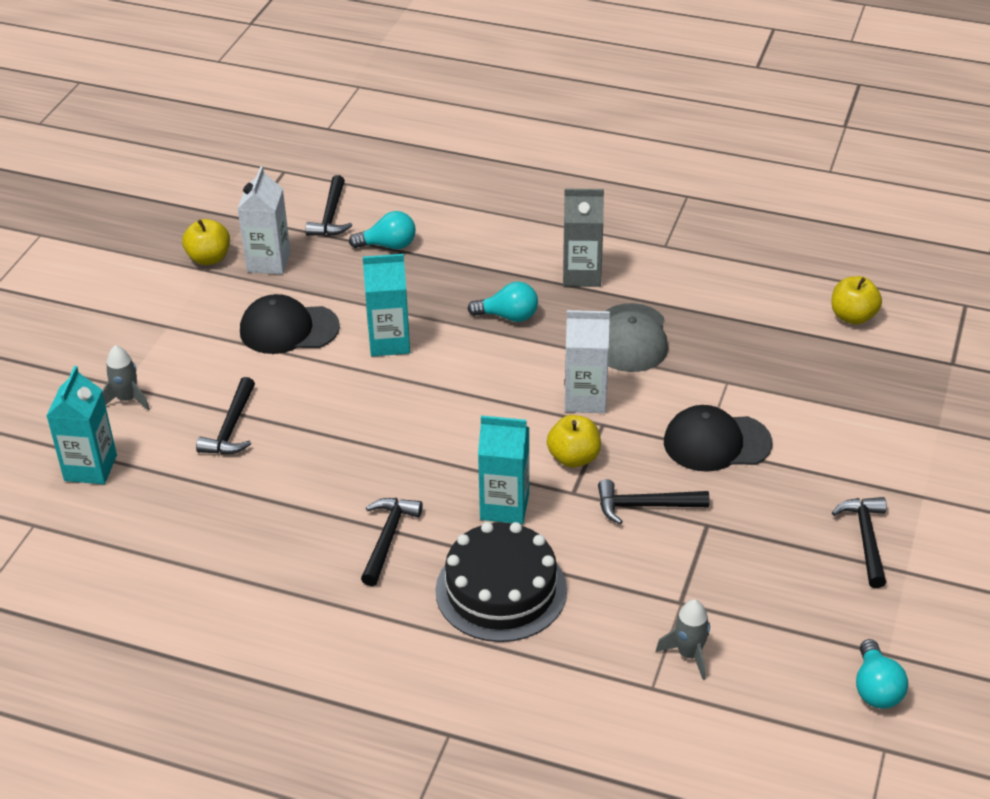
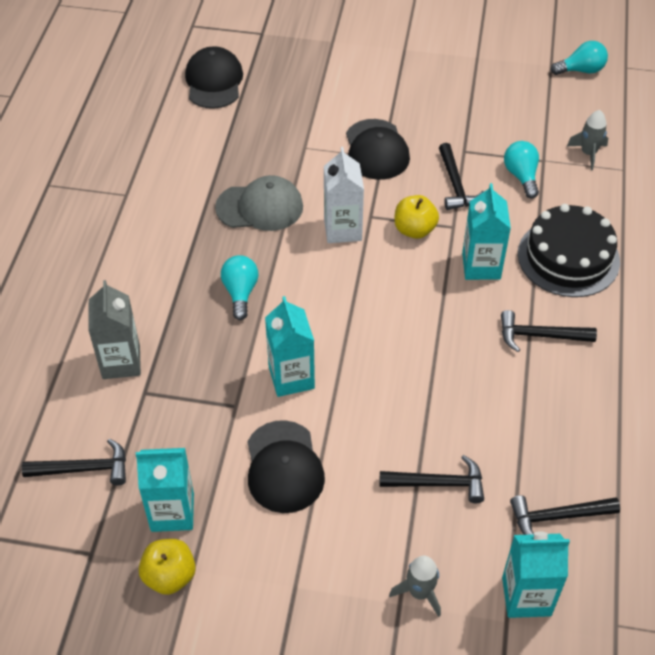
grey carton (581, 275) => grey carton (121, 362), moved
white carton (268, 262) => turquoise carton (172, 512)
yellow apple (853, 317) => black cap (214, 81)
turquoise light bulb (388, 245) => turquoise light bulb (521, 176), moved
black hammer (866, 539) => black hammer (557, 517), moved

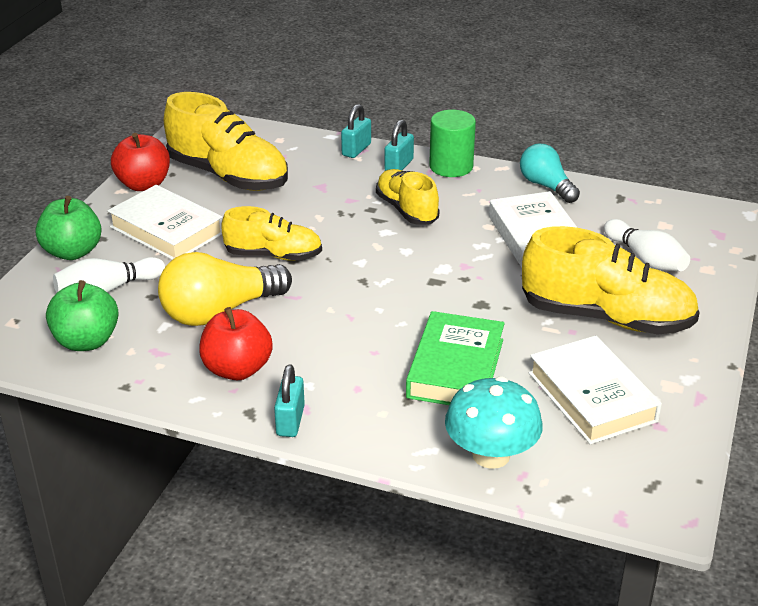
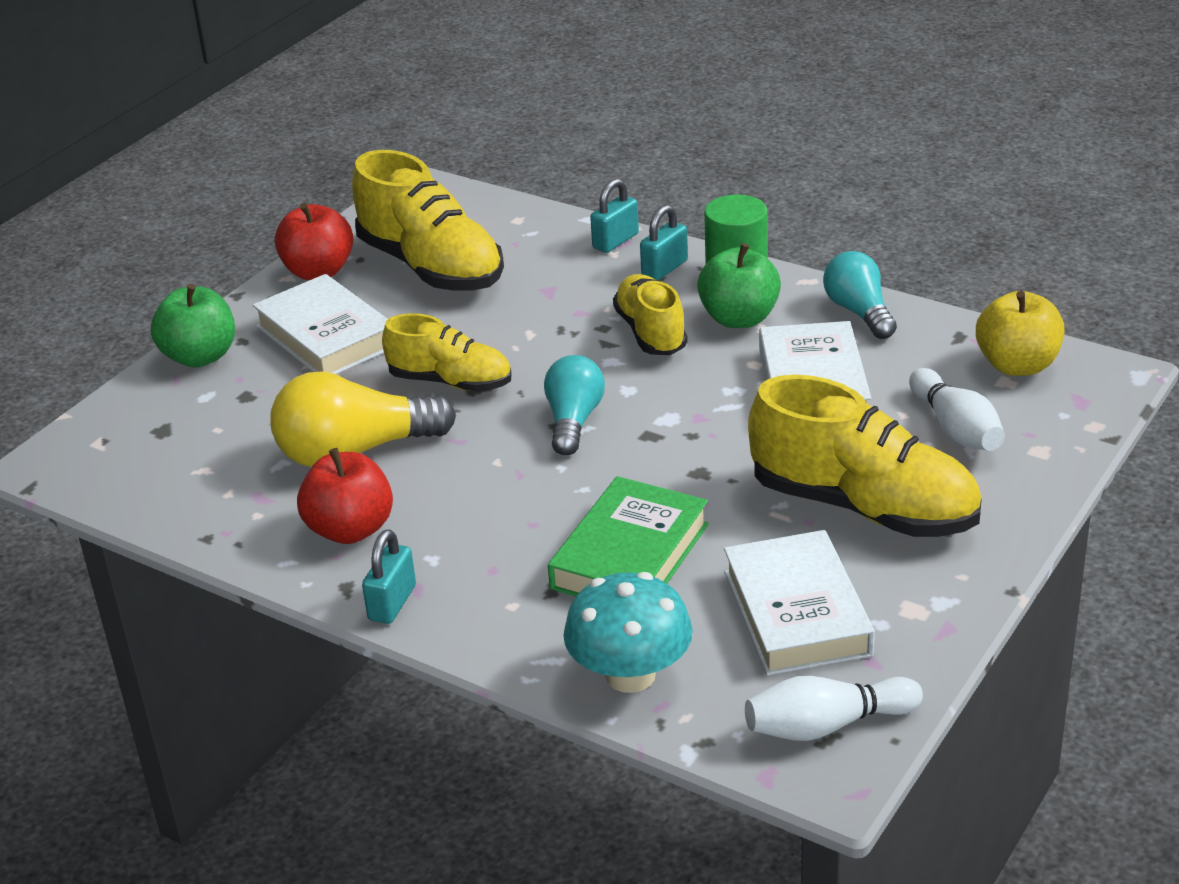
nothing => turquoise light bulb (573, 421)
green apple (86, 341) => green apple (739, 318), moved
white bowling pin (107, 289) => white bowling pin (827, 725), moved
nothing => yellow apple (1017, 365)

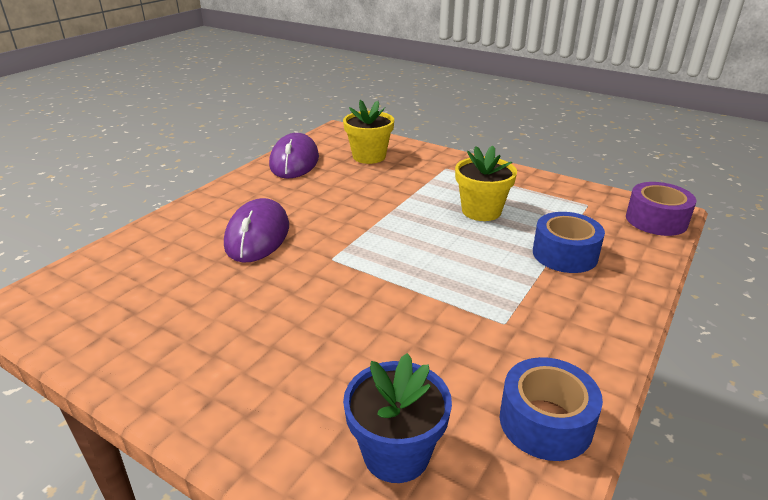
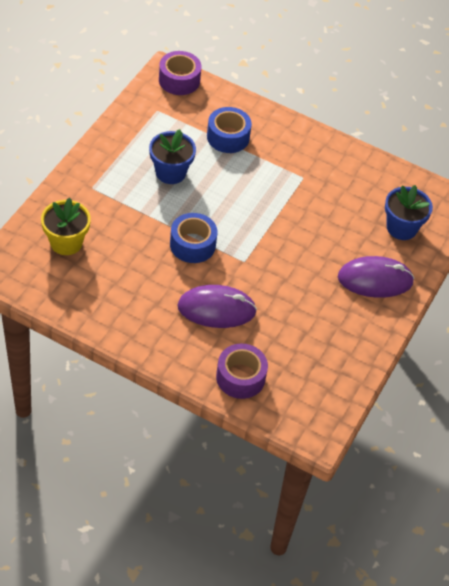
yellow flower pot (481, 211) => blue flower pot (170, 172)
blue tape (545, 422) => blue tape (192, 244), moved
nothing => purple tape (240, 377)
purple mouse (294, 161) => purple mouse (375, 279), moved

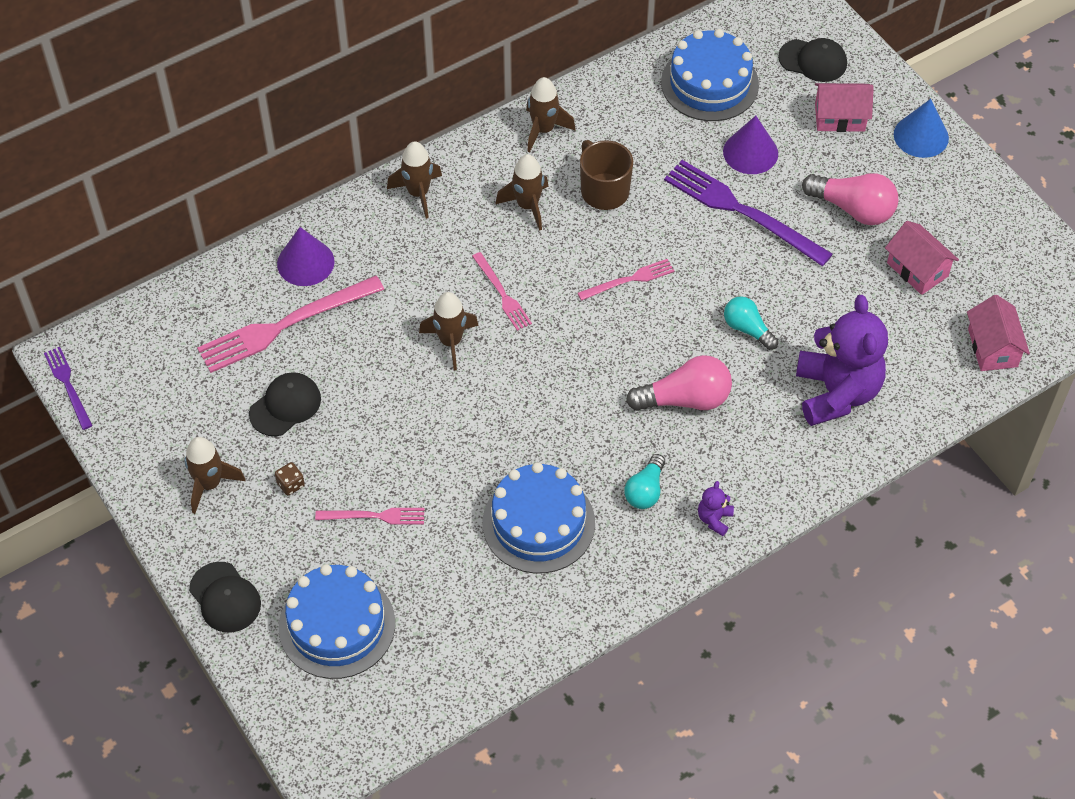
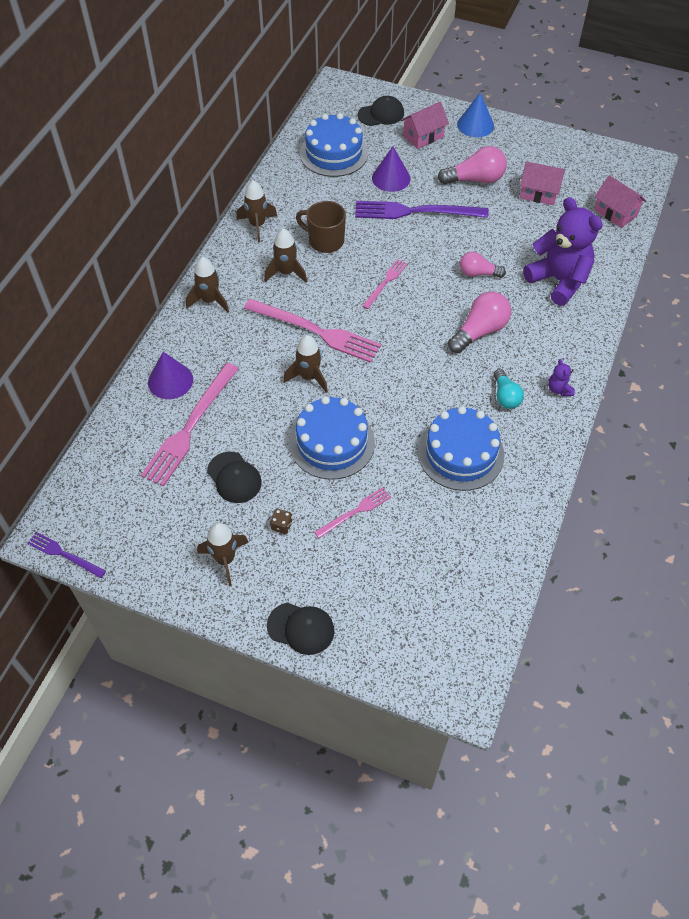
black cap (285, 406) => black cap (234, 477), 135 degrees clockwise
pink fork (502, 294) => pink fork (316, 331), x1.90
blue cake (337, 625) => blue cake (332, 443), moved
turquoise light bulb (747, 329) => pink light bulb (478, 273)

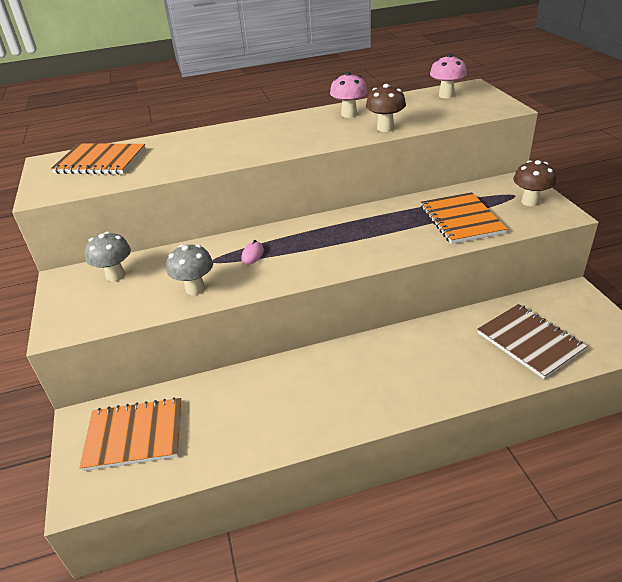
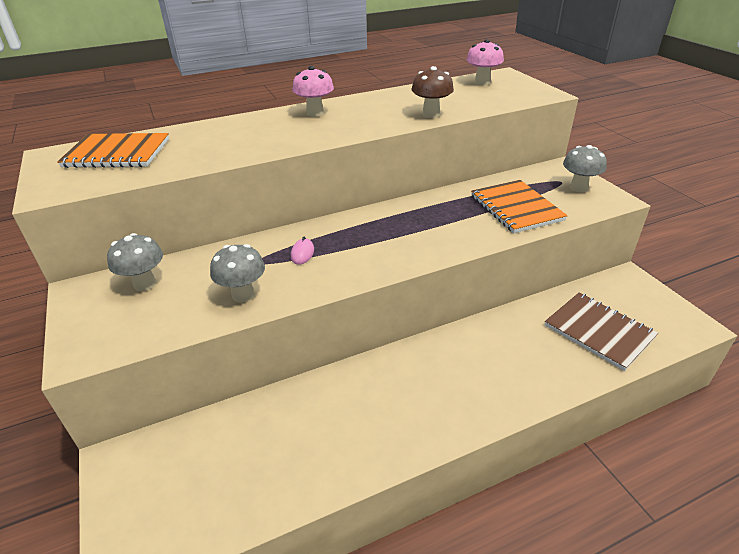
pink mushroom (349, 114) => pink mushroom (315, 113), moved
brown mushroom (530, 202) => grey mushroom (578, 188)
orange notebook (134, 435) => nothing

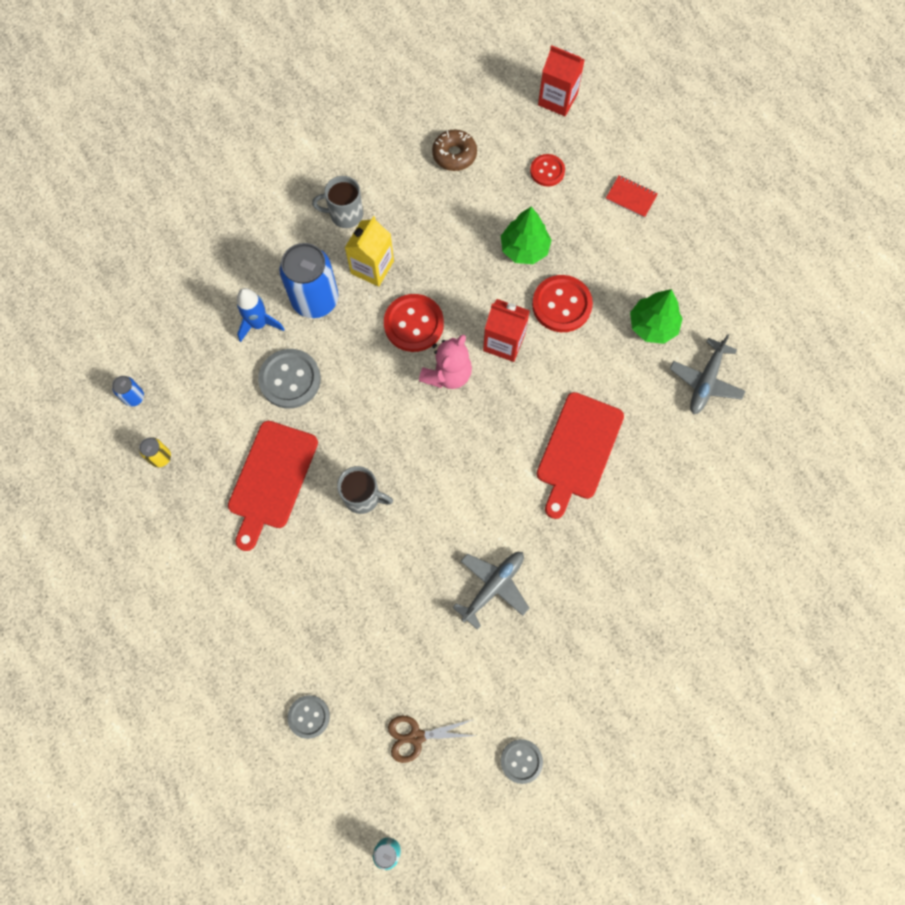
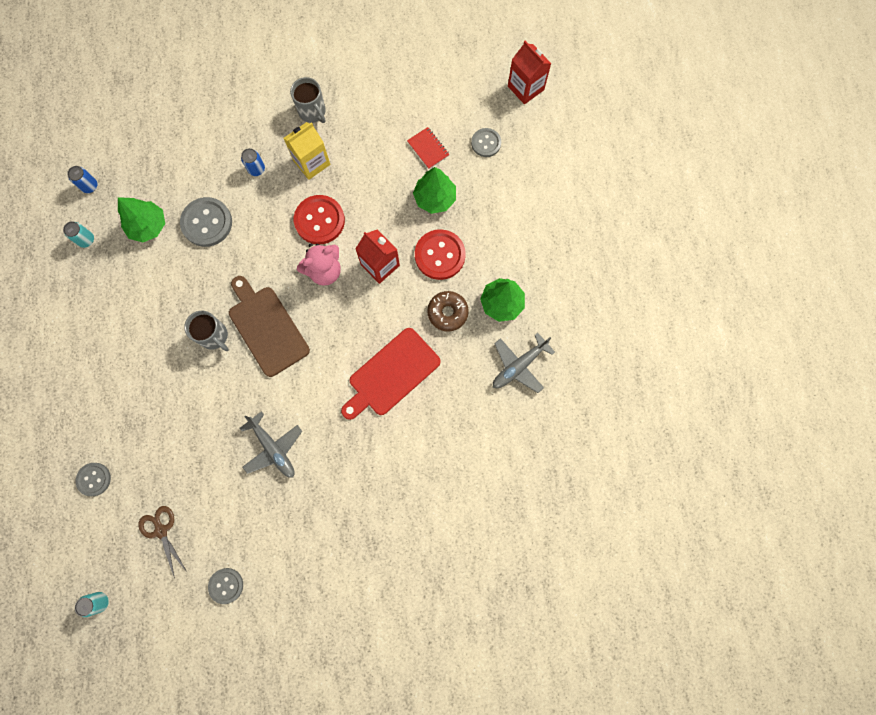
yellow can (160, 457) => turquoise can (86, 240)
nothing => green tree (148, 226)
brown scissors (416, 736) => brown scissors (161, 531), 45 degrees clockwise
nothing => brown cutting board (267, 328)
grey plane (493, 587) => grey plane (273, 448), 75 degrees clockwise
blue can (315, 299) => blue can (256, 169), x0.45
grey mug (345, 214) => grey mug (312, 112), 150 degrees counterclockwise
red notebook (631, 197) => red notebook (428, 149), moved
brown donut (454, 155) => brown donut (447, 313), moved
red button (547, 171) => grey button (486, 143)
red cutting board (271, 479) => nothing
blue rocket (259, 324) => nothing

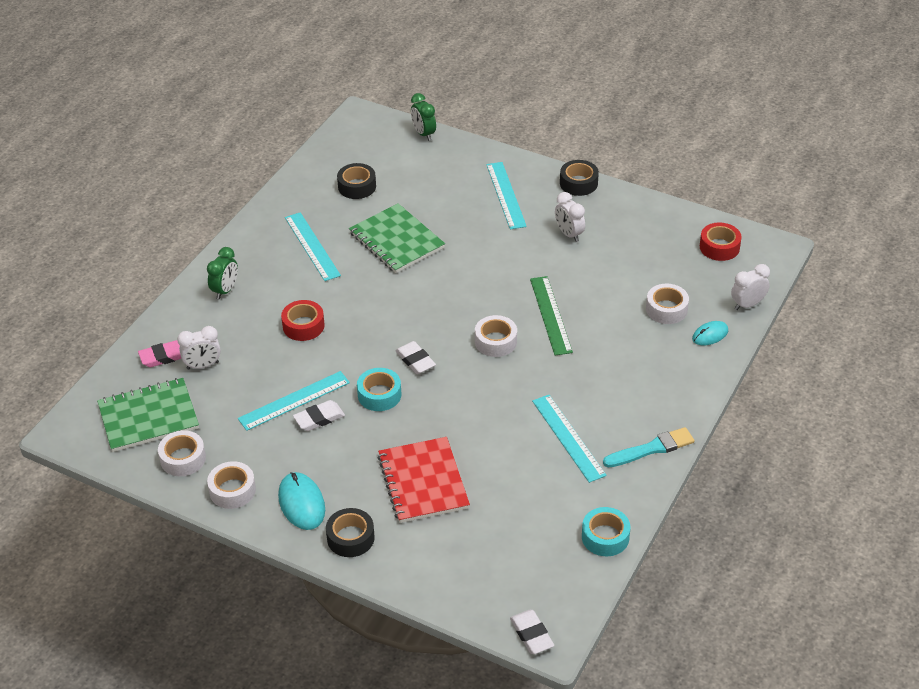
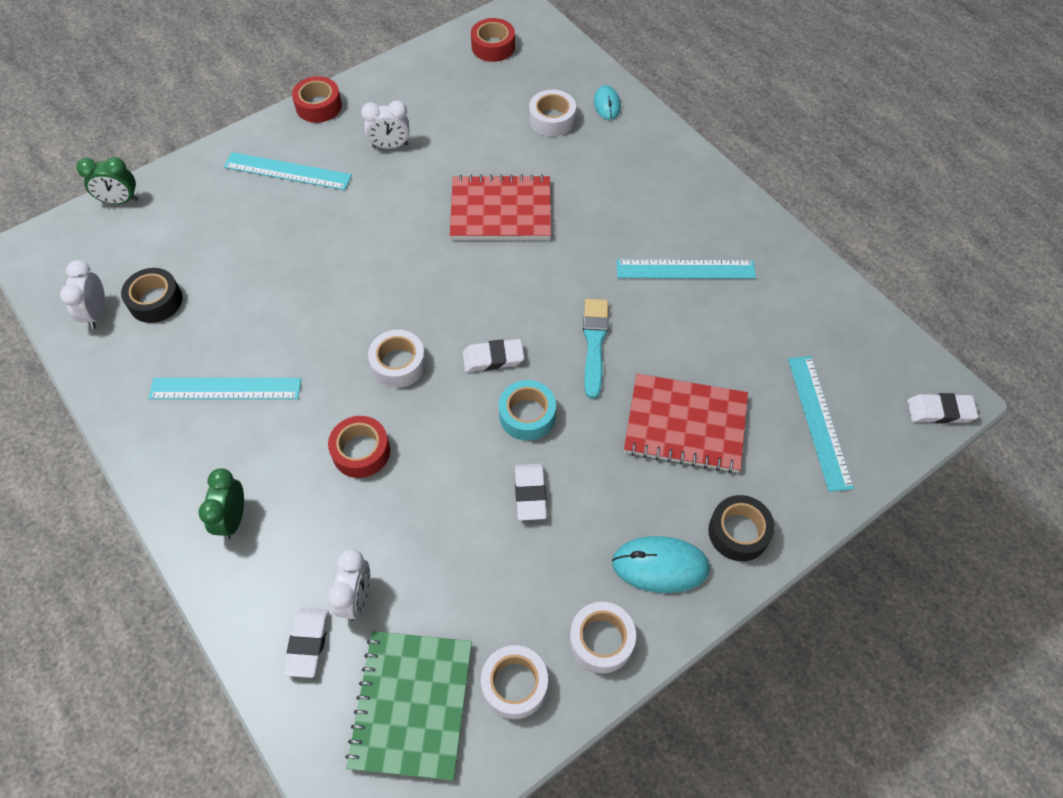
white clock (747, 304) => white clock (97, 313), moved
green clock (225, 290) => green clock (233, 519), 135 degrees counterclockwise
pink eraser (164, 357) => white eraser (308, 643)
black tape (578, 183) => red tape (318, 106)
white tape (495, 341) => white tape (398, 364), moved
green ruler (551, 315) => red notebook (501, 210)
turquoise brush (651, 449) => turquoise brush (594, 343), moved
turquoise ruler (294, 401) => turquoise ruler (819, 421), moved
green notebook (397, 240) => nothing
turquoise tape (605, 537) => nothing

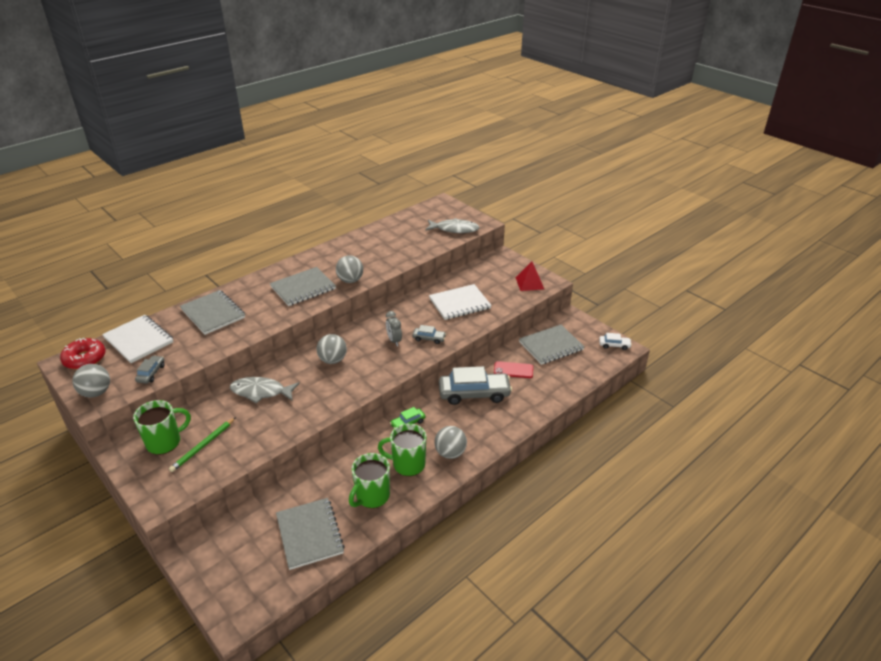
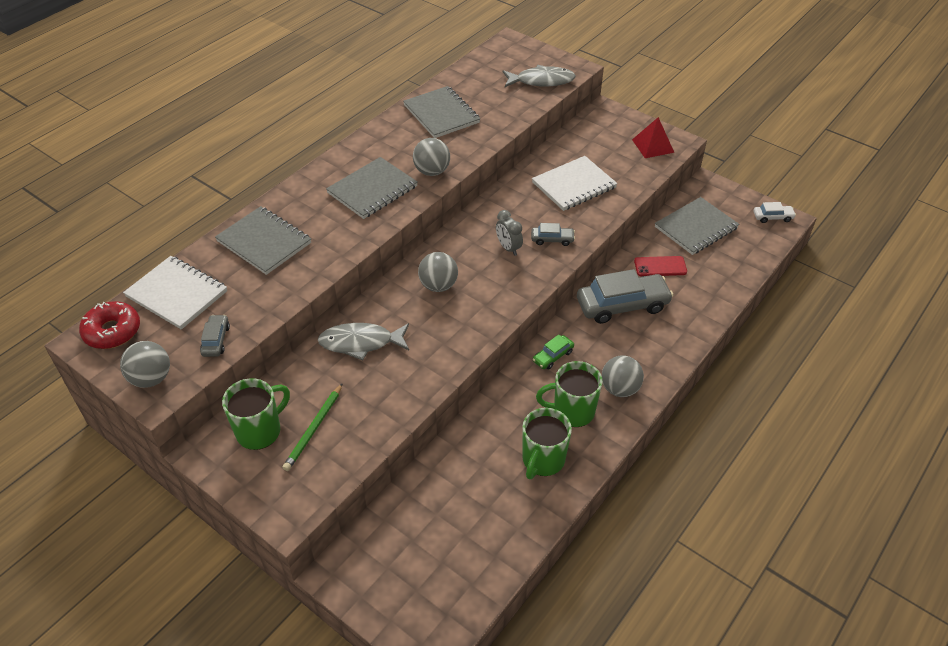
grey notebook (310, 534) => grey notebook (441, 114), moved

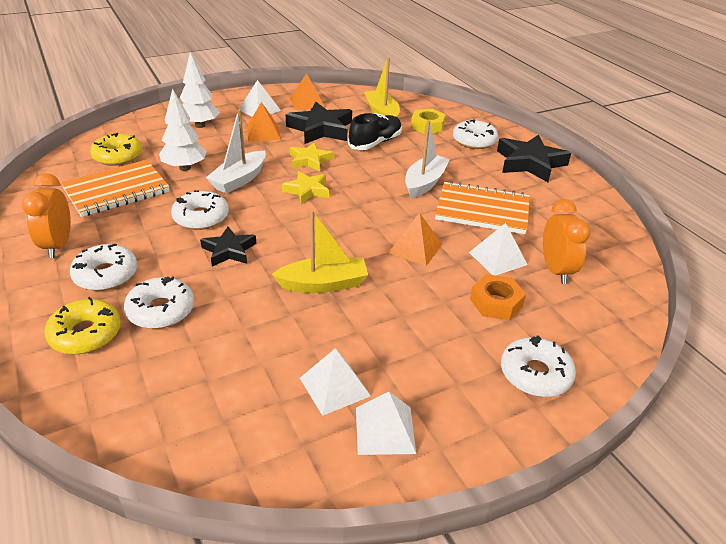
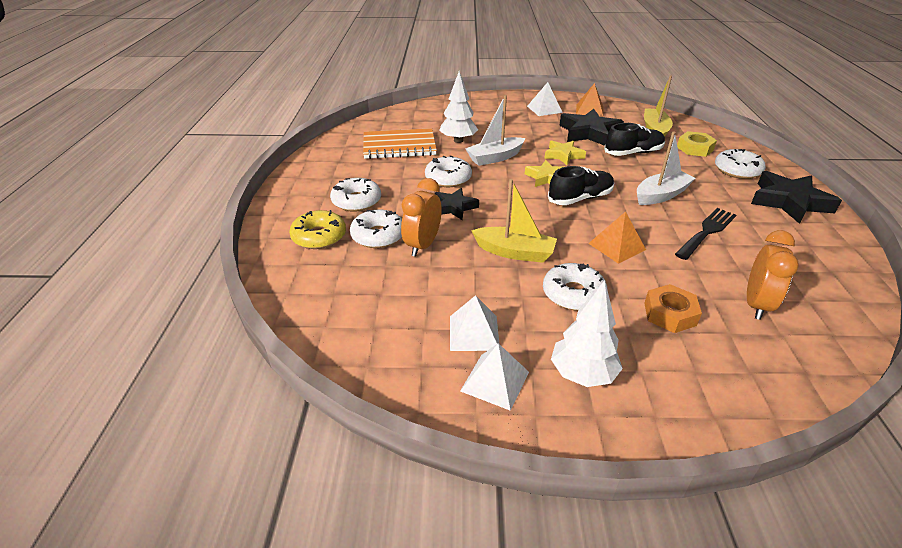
orange clock (58, 245) => orange clock (422, 245), moved
white donut (535, 374) => white donut (573, 294), moved
nothing => black shoe (580, 198)
white tree (200, 125) => white tree (582, 374), moved
orange notebook (482, 210) => black fork (707, 231)
yellow donut (118, 156) => nothing
orange pyramid (263, 133) => nothing
white pyramid (498, 258) => nothing

